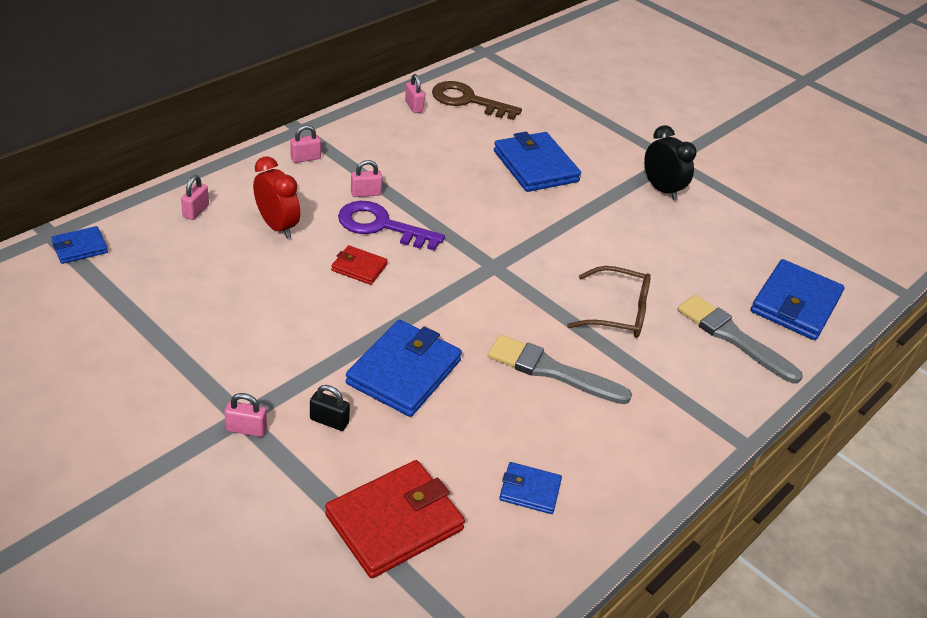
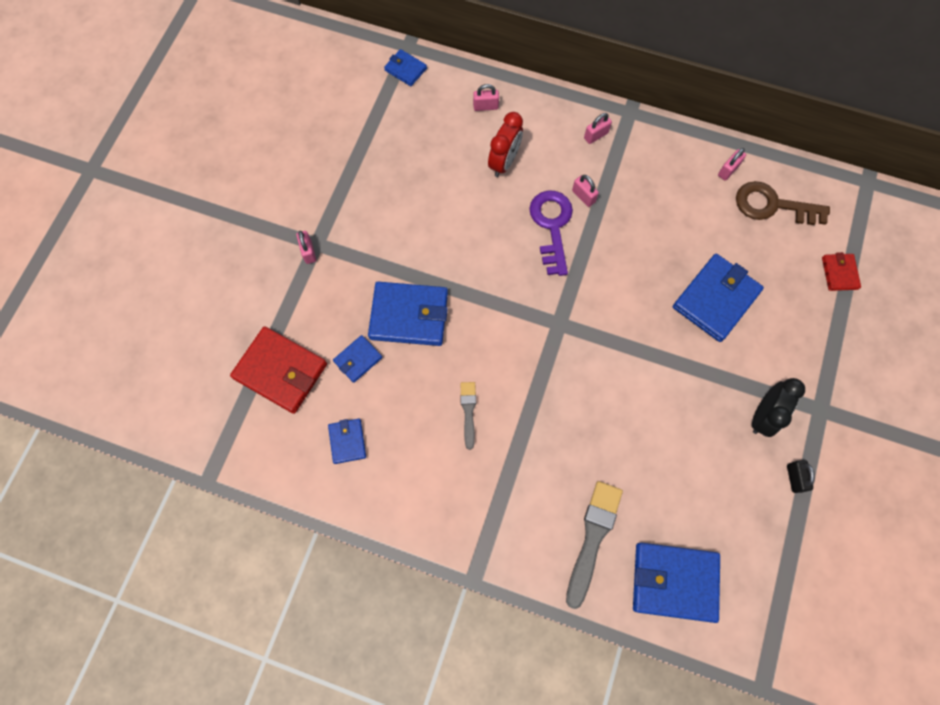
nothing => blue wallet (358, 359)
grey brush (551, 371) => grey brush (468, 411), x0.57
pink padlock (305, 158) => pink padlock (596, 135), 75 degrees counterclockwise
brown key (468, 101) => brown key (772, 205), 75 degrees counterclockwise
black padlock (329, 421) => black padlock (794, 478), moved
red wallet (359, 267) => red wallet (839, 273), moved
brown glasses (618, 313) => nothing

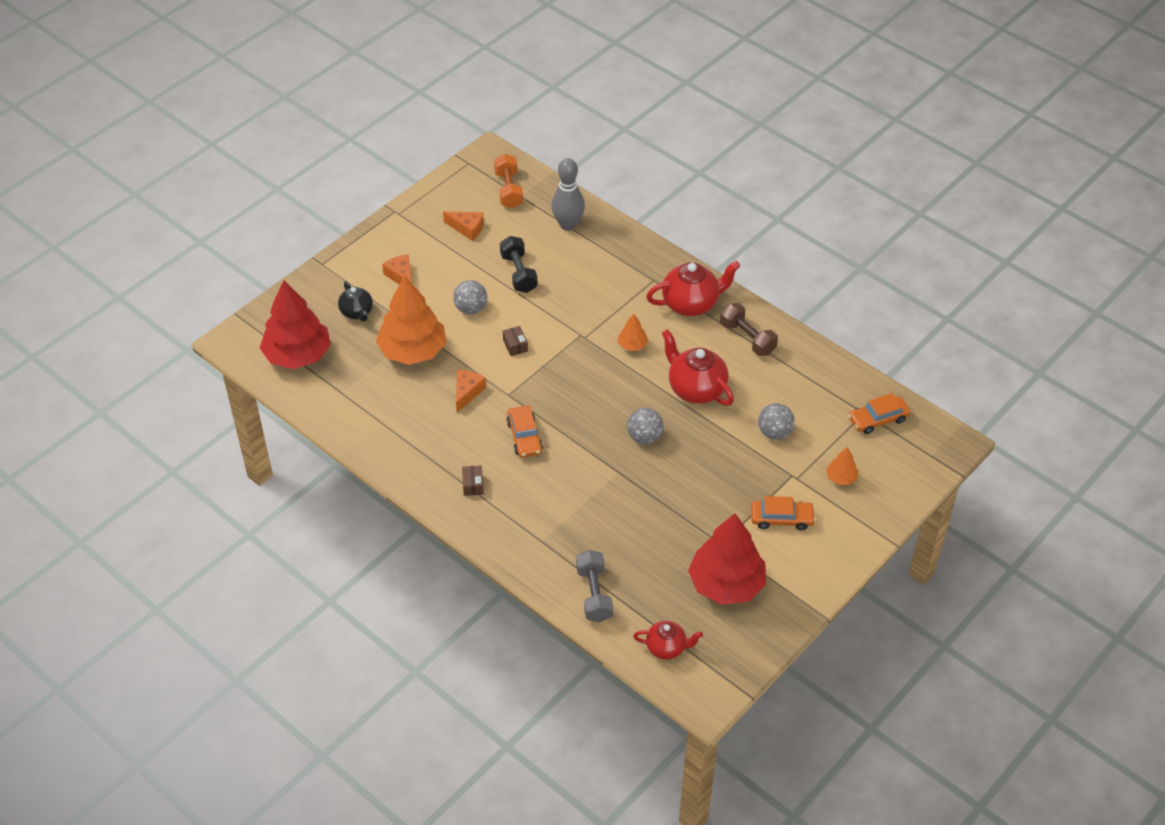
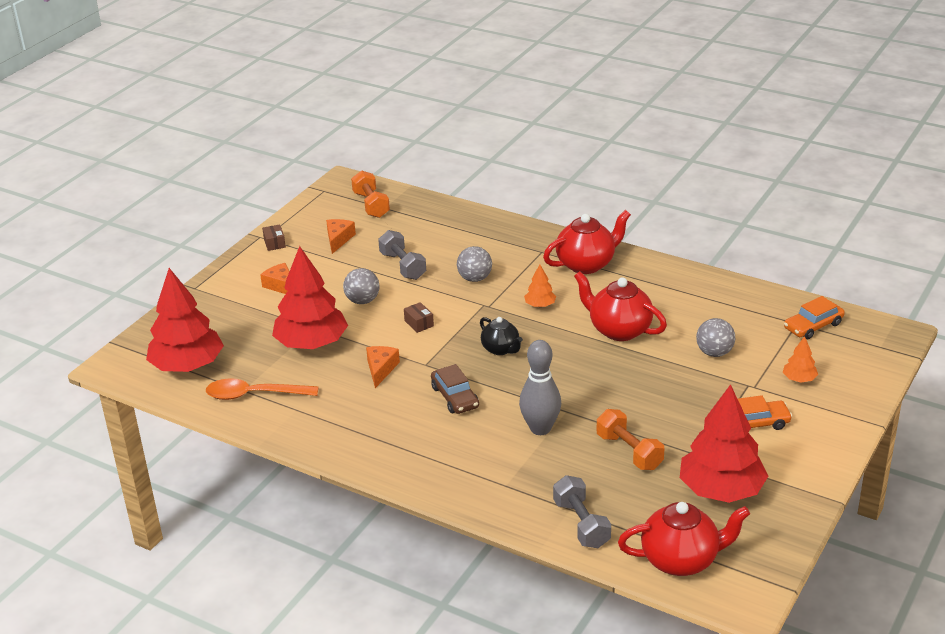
nothing => orange spoon (254, 395)
brown box (473, 485) => brown box (274, 243), moved
orange tree (413, 351) => red tree (312, 344)
orange cheese (467, 228) => orange cheese (338, 239), 90 degrees counterclockwise
black dumbbell (518, 273) => grey dumbbell (403, 266)
orange car (524, 437) => brown car (455, 397)
grey ball (644, 437) => grey ball (475, 278), moved
black teapot (357, 312) => black teapot (501, 349), moved
grey bowling pin (568, 225) => grey bowling pin (540, 428), moved
nothing => orange dumbbell (629, 452)
red teapot (666, 648) => red teapot (681, 560), x1.65
brown dumbbell (747, 338) => nothing

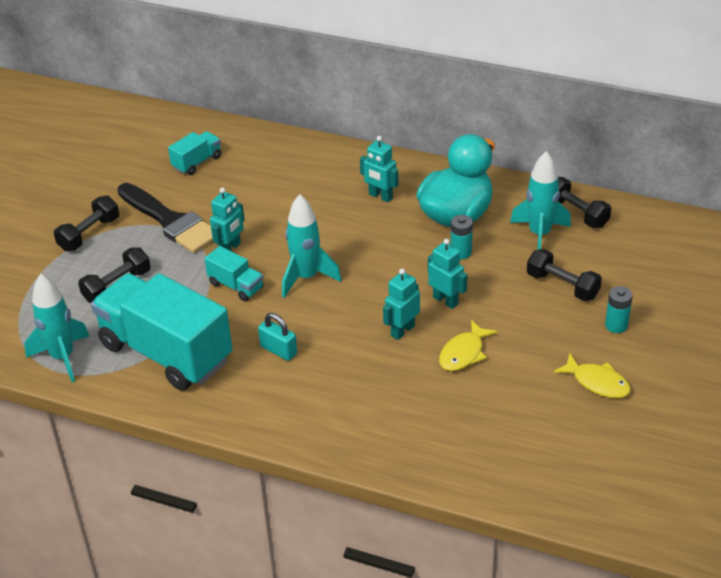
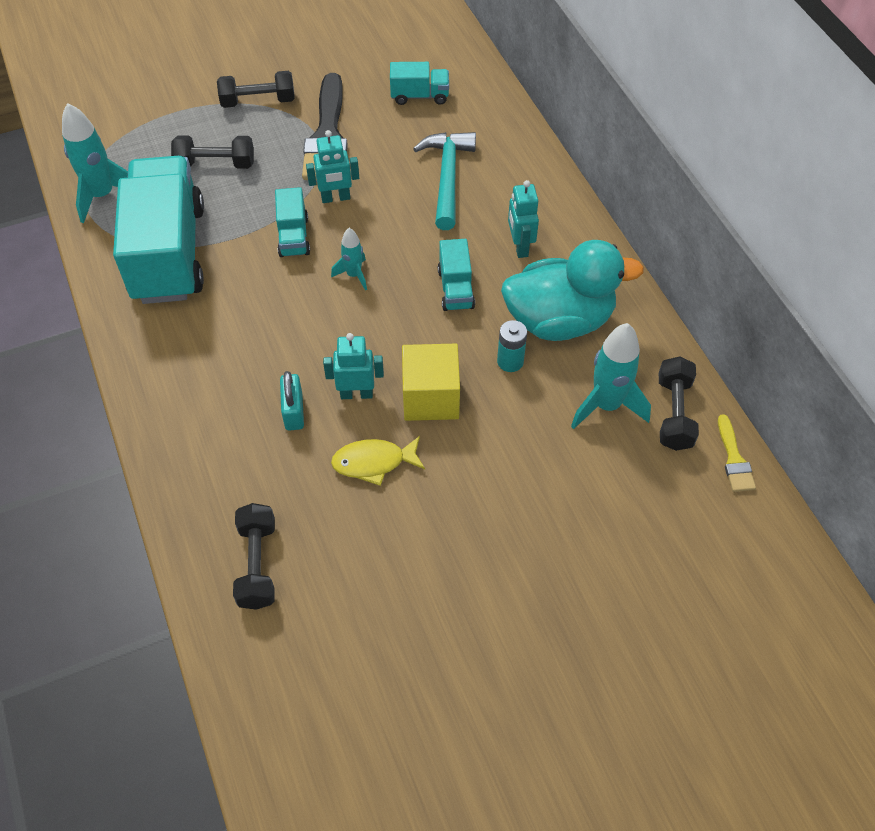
black dumbbell (562, 286) => black dumbbell (257, 564), moved
turquoise padlock (278, 350) => turquoise padlock (294, 411), moved
turquoise rocket (306, 278) => turquoise rocket (354, 275), x0.56
turquoise robot (445, 300) => yellow cube (431, 397)
nothing => turquoise hammer (447, 177)
nothing => turquoise truck (456, 289)
nothing => yellow brush (734, 459)
yellow fish (597, 382) => nothing
turquoise battery (616, 325) => nothing

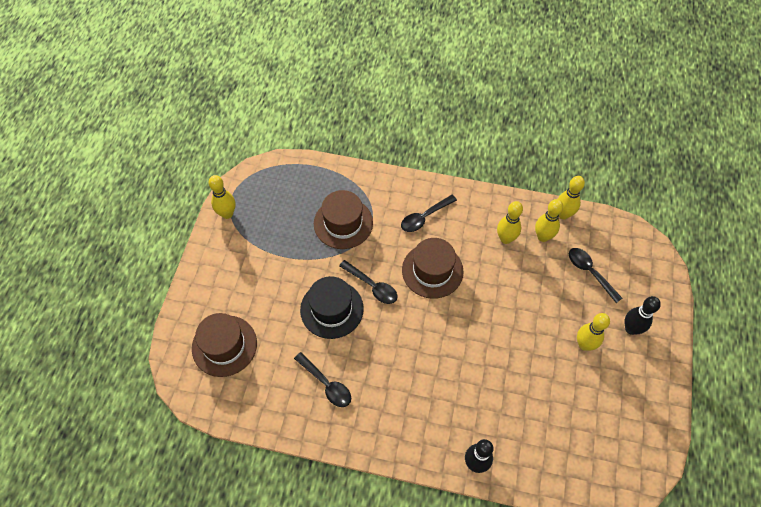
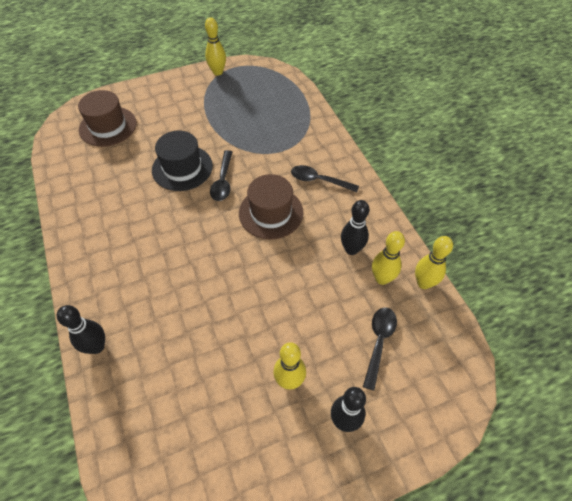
yellow bowling pin (505, 239) => black bowling pin (351, 249)
black spoon (326, 384) => nothing
brown hat (343, 223) => nothing

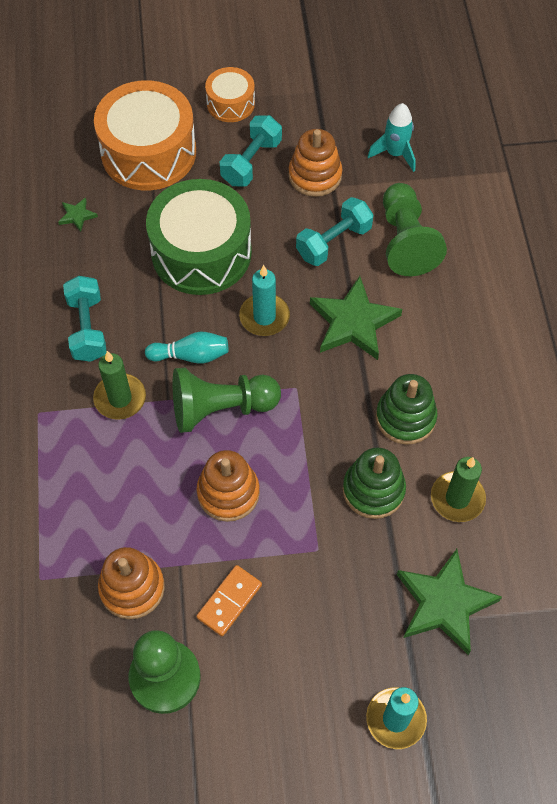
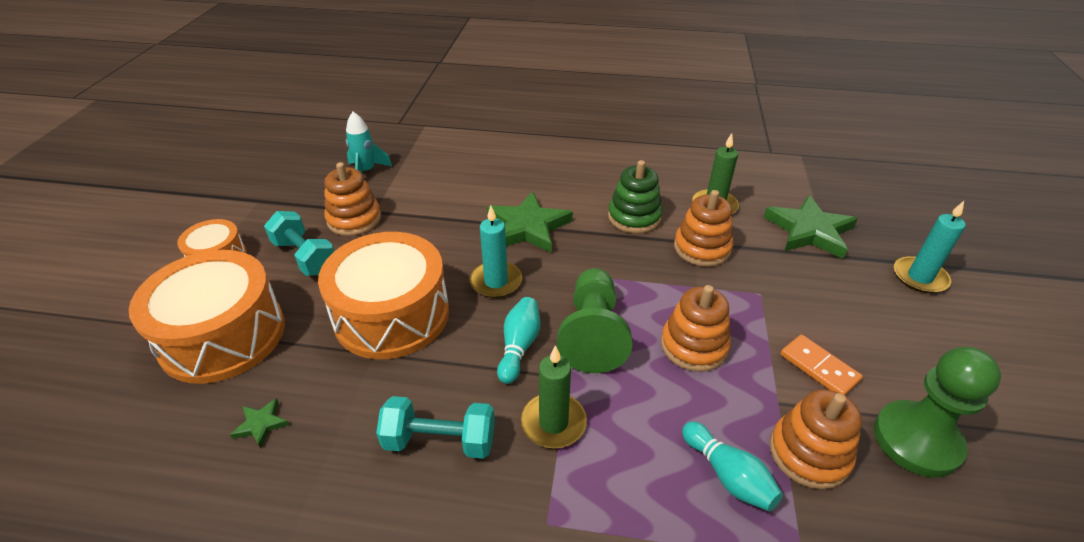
green drum (201, 252) => orange drum (392, 314)
green stacking toy (373, 490) => orange stacking toy (702, 248)
nothing => turquoise bowling pin (728, 475)
turquoise dumbbell (333, 242) => nothing
green pawn (405, 241) => nothing

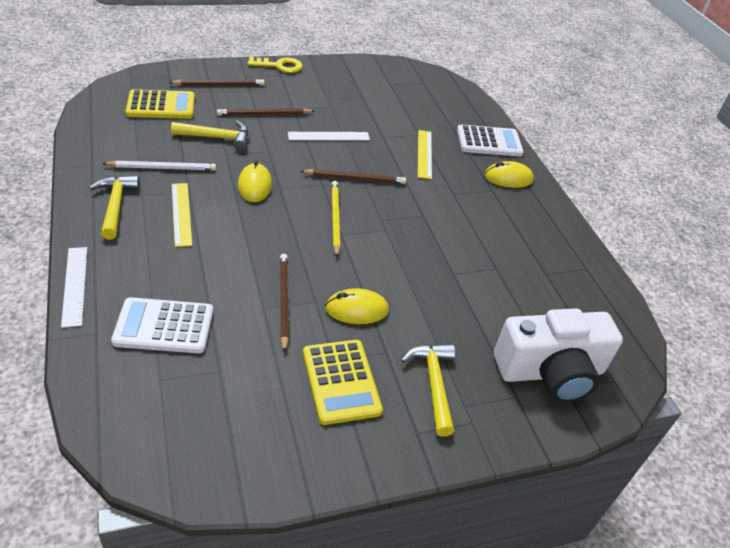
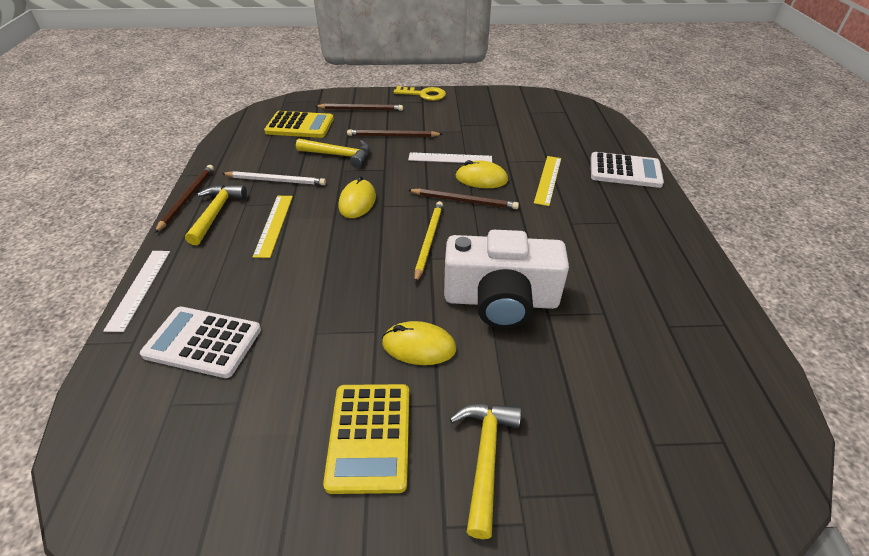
brown pencil (283, 301) => brown pencil (187, 198), moved
white camera (550, 372) => white camera (501, 300), moved
yellow mouse (508, 178) => yellow mouse (481, 179), moved

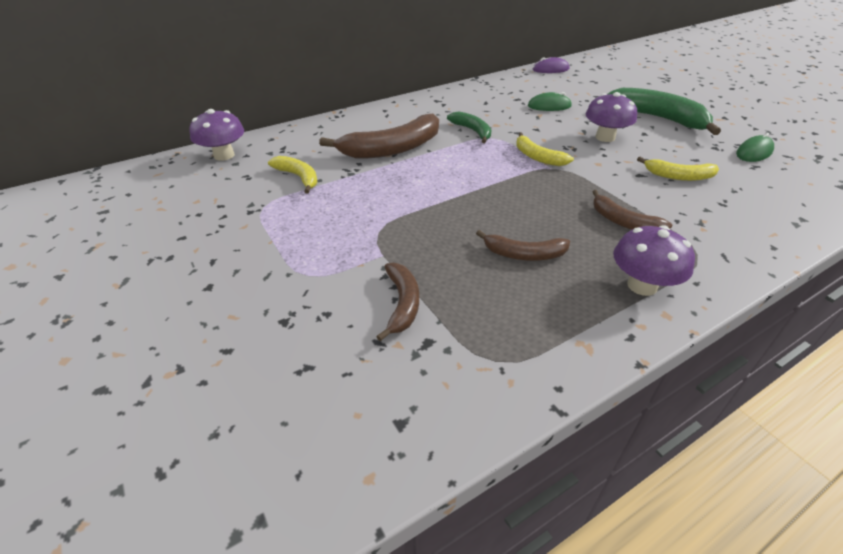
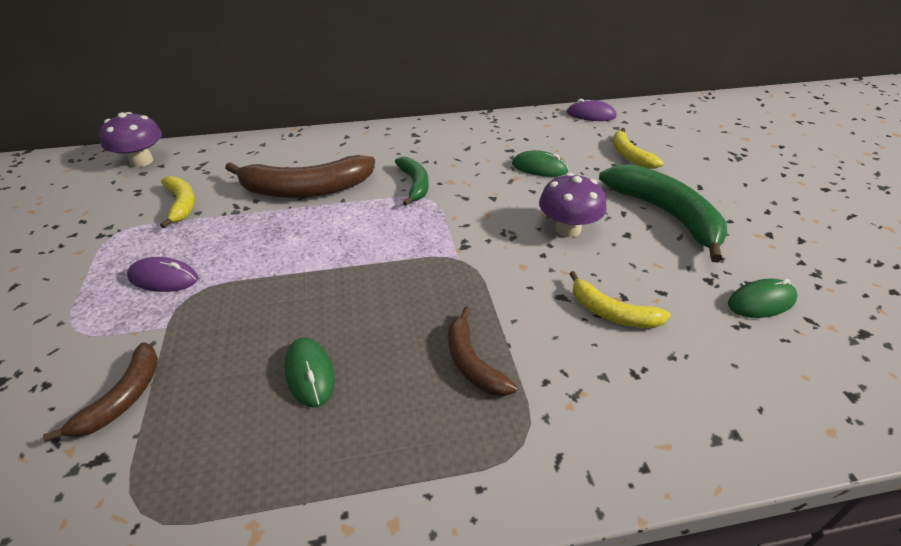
nothing => purple mouse (163, 278)
brown banana (524, 254) => green mouse (309, 373)
yellow banana (537, 157) => yellow banana (629, 155), moved
purple mushroom (642, 285) => nothing

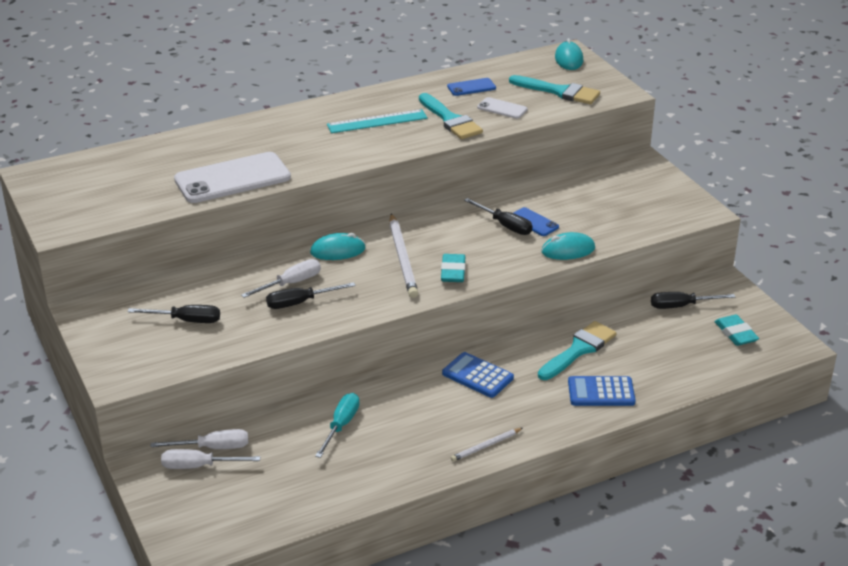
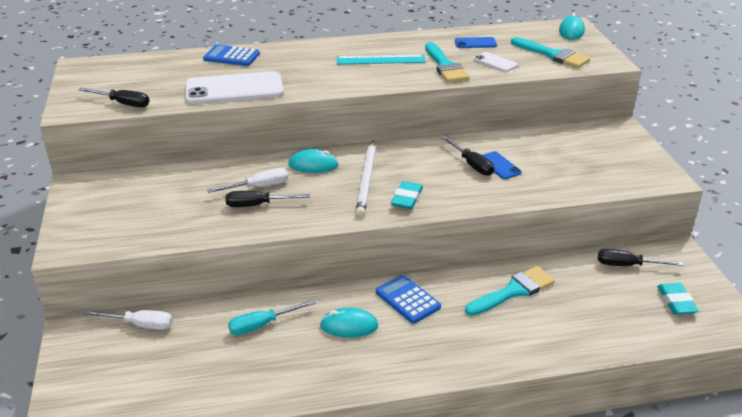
black screwdriver (186, 320) => black screwdriver (123, 103), moved
blue calculator (601, 392) => blue calculator (231, 57), moved
turquoise screwdriver (341, 425) => turquoise screwdriver (262, 325), 150 degrees counterclockwise
turquoise mouse (568, 250) => turquoise mouse (349, 326), moved
white screwdriver (199, 466) => nothing
white pencil (486, 446) => nothing

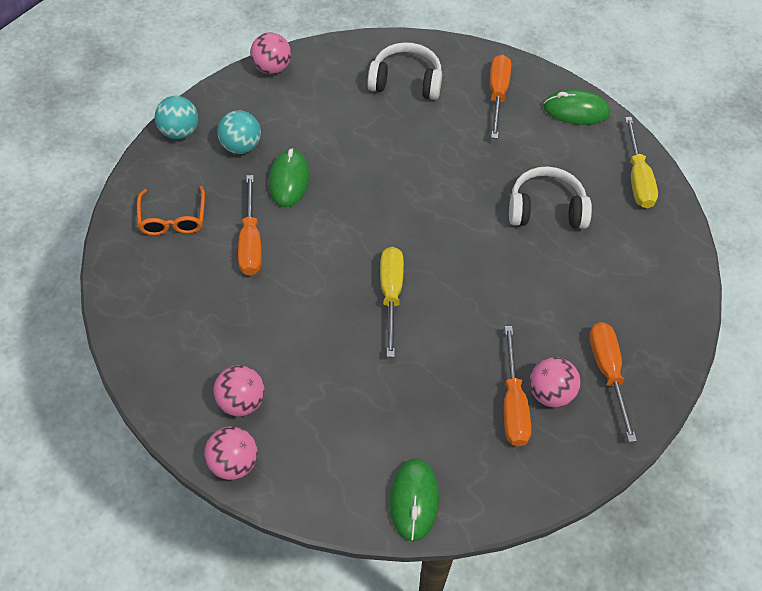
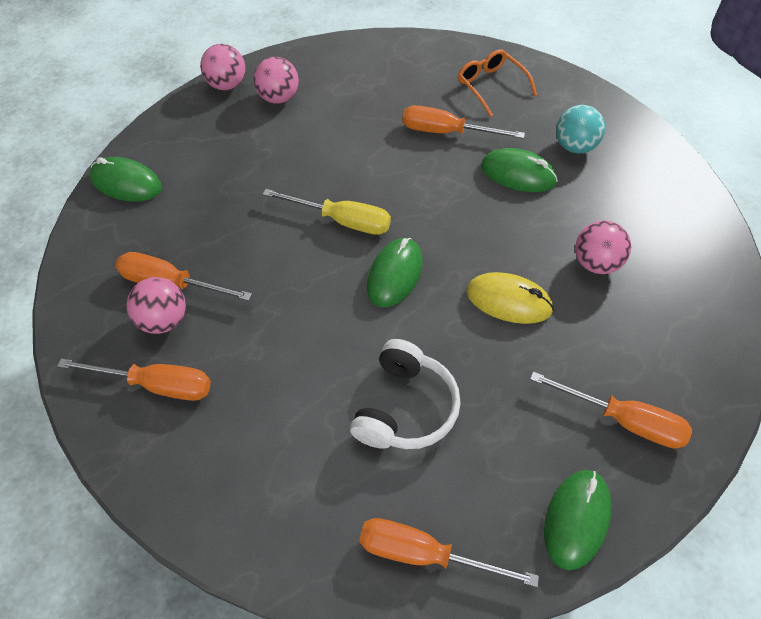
yellow screwdriver (637, 178) => orange screwdriver (424, 554)
nothing => green mouse (394, 274)
orange glasses (172, 218) => orange glasses (491, 86), 45 degrees clockwise
nothing => yellow mouse (508, 301)
pink ball (272, 68) => pink ball (596, 263), moved
turquoise ball (179, 132) => nothing
white headphones (406, 81) => nothing

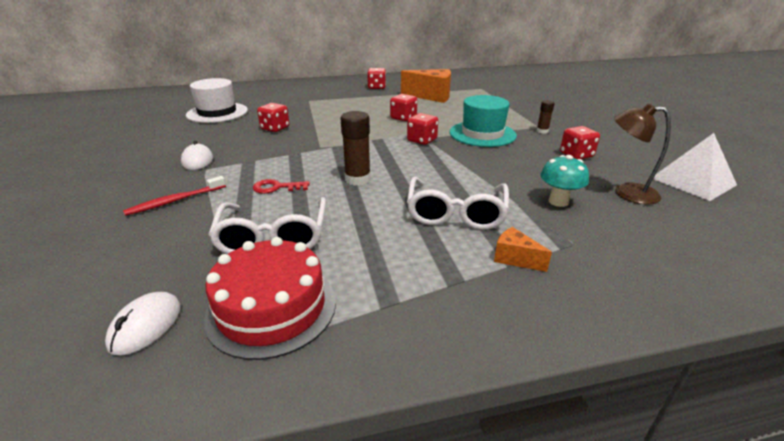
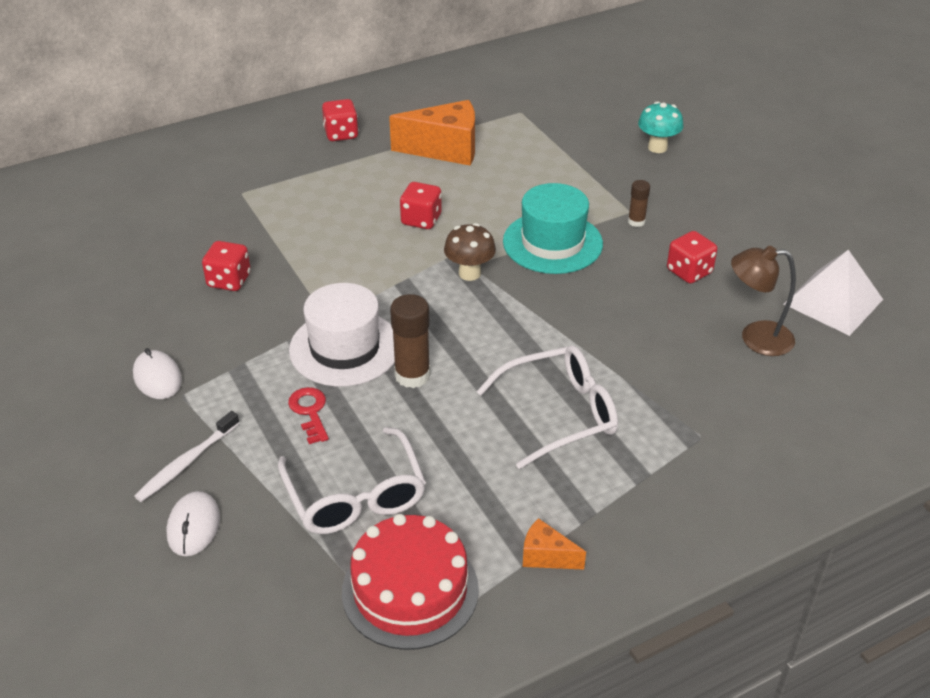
red toothbrush (175, 201) => white toothbrush (187, 462)
white mouse (145, 325) => white mouse (193, 526), moved
red key (276, 187) => red key (310, 412), 90 degrees clockwise
white hat (217, 113) => white hat (345, 348), moved
red dice (422, 140) => brown mushroom (469, 273)
white glasses (456, 213) => white glasses (559, 414), 105 degrees counterclockwise
orange cheese (515, 259) => orange cheese (546, 556), moved
turquoise mushroom (558, 201) => turquoise mushroom (657, 147), moved

